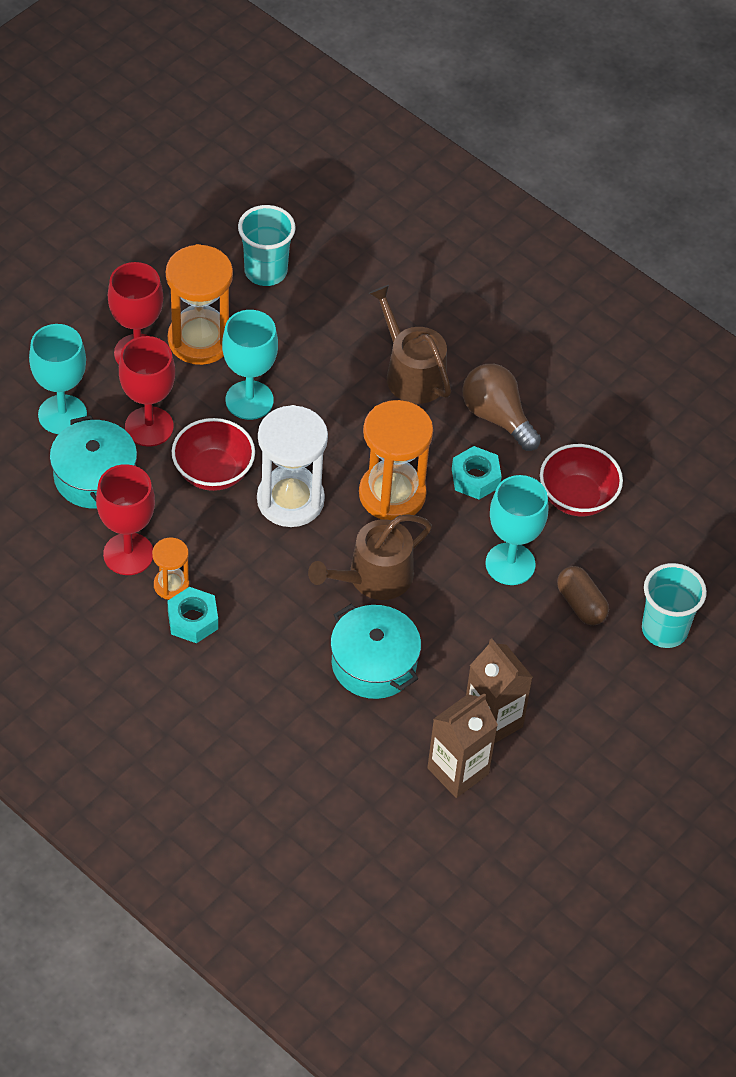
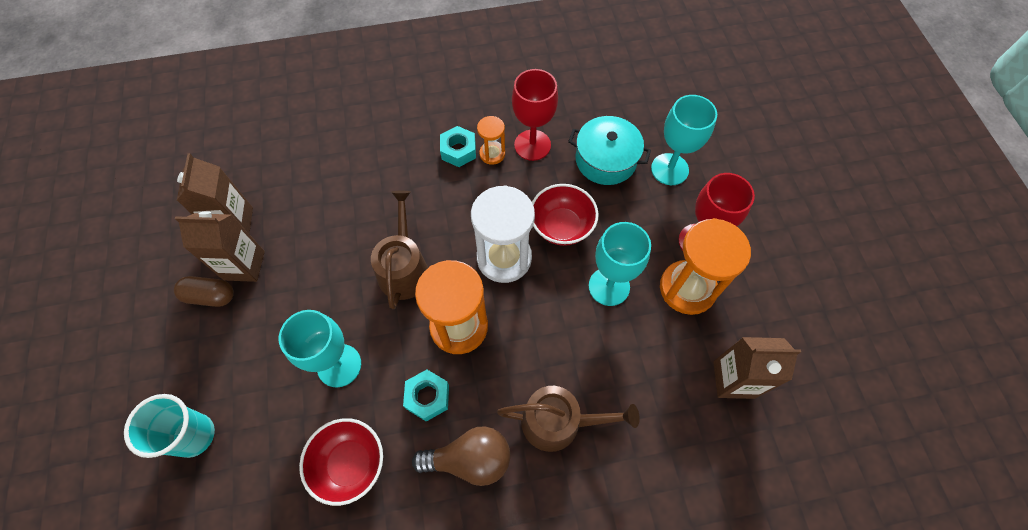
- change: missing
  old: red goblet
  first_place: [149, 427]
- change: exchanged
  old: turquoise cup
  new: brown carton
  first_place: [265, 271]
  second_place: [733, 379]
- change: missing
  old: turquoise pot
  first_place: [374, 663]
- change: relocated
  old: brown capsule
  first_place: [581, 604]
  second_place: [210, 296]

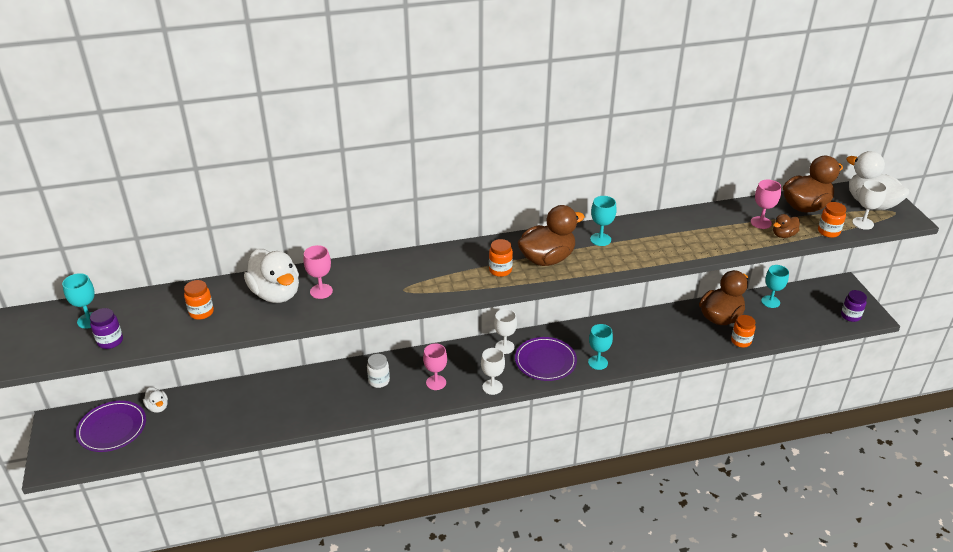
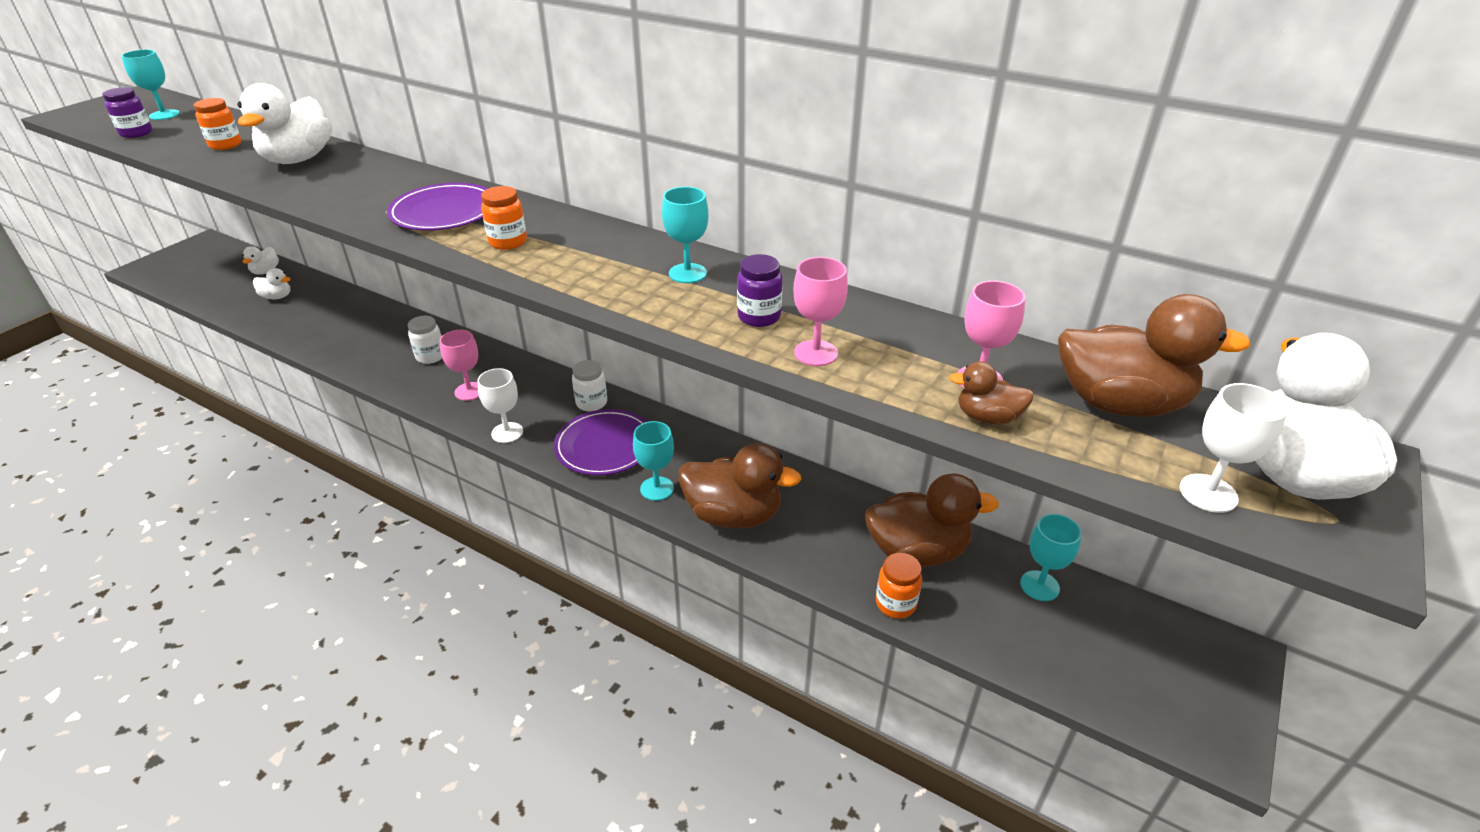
- change: relocated
  old: purple plate
  first_place: [112, 428]
  second_place: [444, 212]
- change: relocated
  old: pink goblet
  first_place: [321, 291]
  second_place: [816, 353]
- change: exchanged
  old: white goblet
  new: white jar
  first_place: [504, 347]
  second_place: [591, 403]
- change: relocated
  old: brown duck
  first_place: [547, 259]
  second_place: [733, 515]
- change: missing
  old: orange jar
  first_place: [828, 232]
- change: relocated
  old: purple jar
  first_place: [850, 316]
  second_place: [759, 317]
- change: appeared
  new: white duck
  second_place: [277, 297]

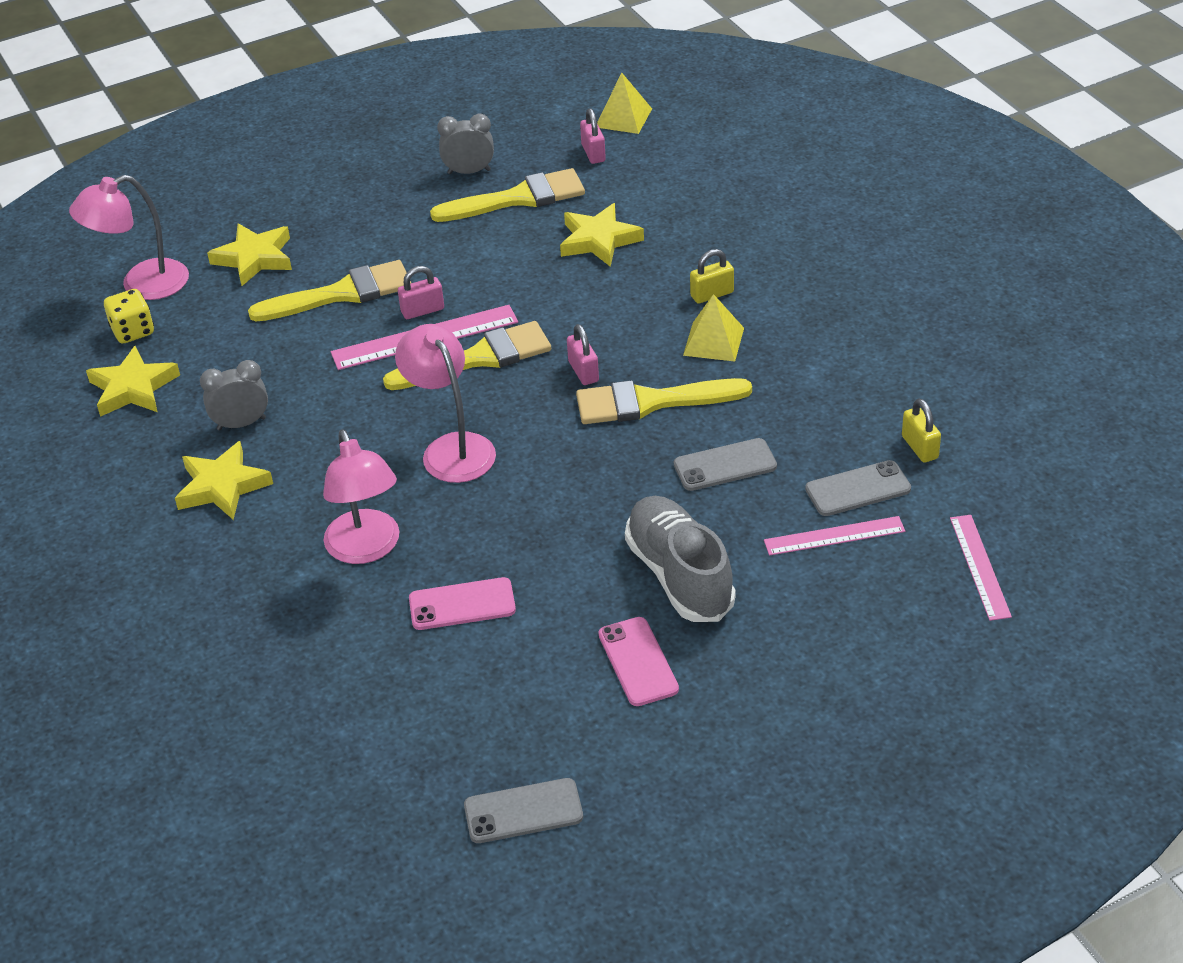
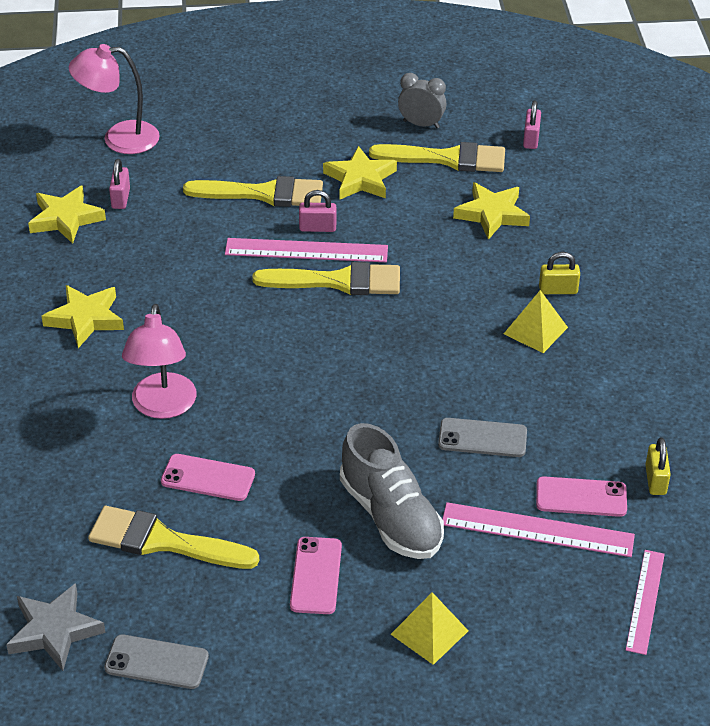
- change: missing
  old: yellow dice
  first_place: [133, 331]
- change: missing
  old: grey clock
  first_place: [241, 424]
- change: relocated
  old: yellow star
  first_place: [254, 258]
  second_place: [360, 179]
- change: missing
  old: pink lamp
  first_place: [451, 448]
- change: relocated
  old: pink padlock
  first_place: [583, 371]
  second_place: [120, 198]
- change: relocated
  old: yellow brush
  first_place: [651, 402]
  second_place: [163, 541]
- change: relocated
  old: yellow pyramid
  first_place: [623, 117]
  second_place: [429, 632]
- change: spun
  old: grey shoe
  first_place: [679, 575]
  second_place: [391, 517]
  degrees: 150
- change: size
  old: pink ruler
  first_place: [834, 536]
  second_place: [537, 530]
  factor: 1.51
- change: colour
  old: grey phone
  new: pink phone
  first_place: [858, 489]
  second_place: [581, 497]
- change: appeared
  new: grey star
  second_place: [54, 631]

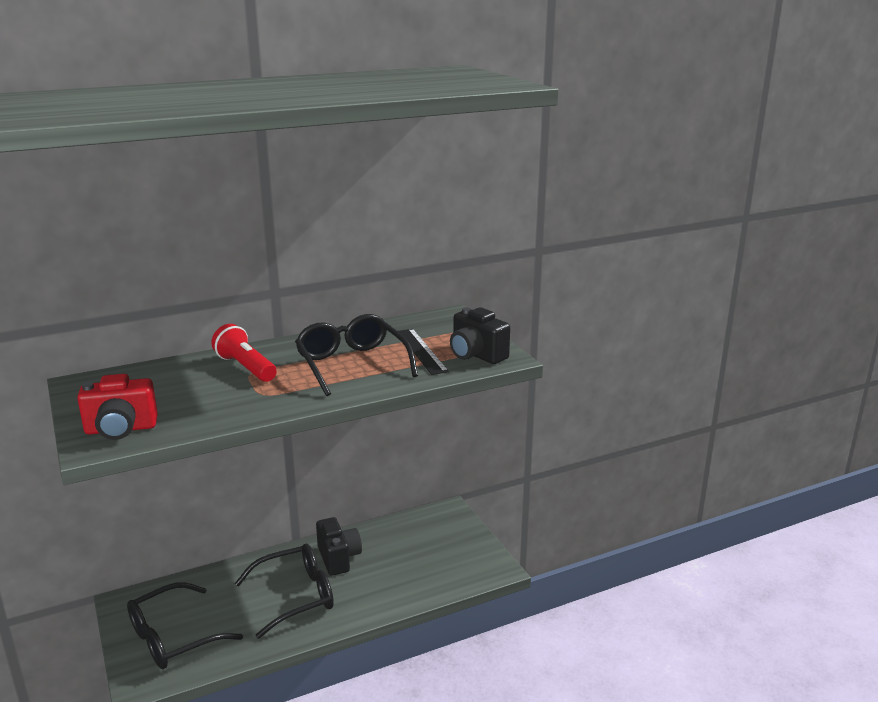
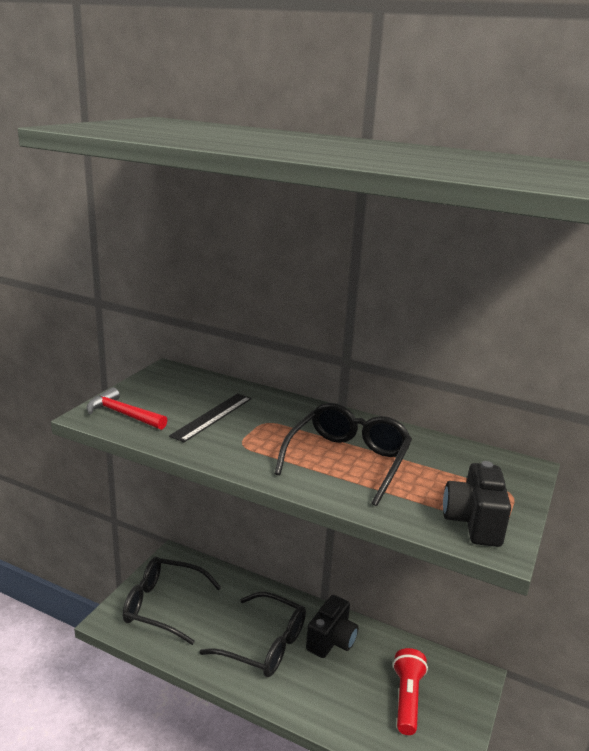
- change: exchanged
  old: red camera
  new: red hammer
  first_place: [121, 429]
  second_place: [123, 414]
- change: relocated
  old: red flashlight
  first_place: [246, 367]
  second_place: [407, 698]
- change: relocated
  old: black ruler
  first_place: [421, 351]
  second_place: [212, 416]

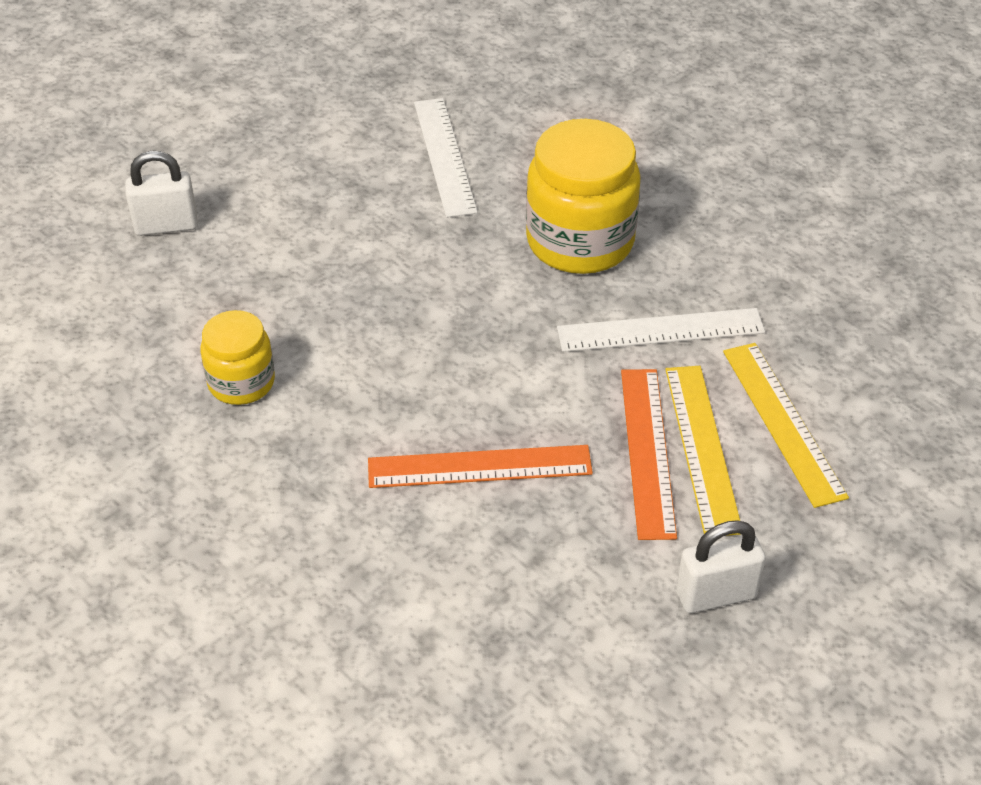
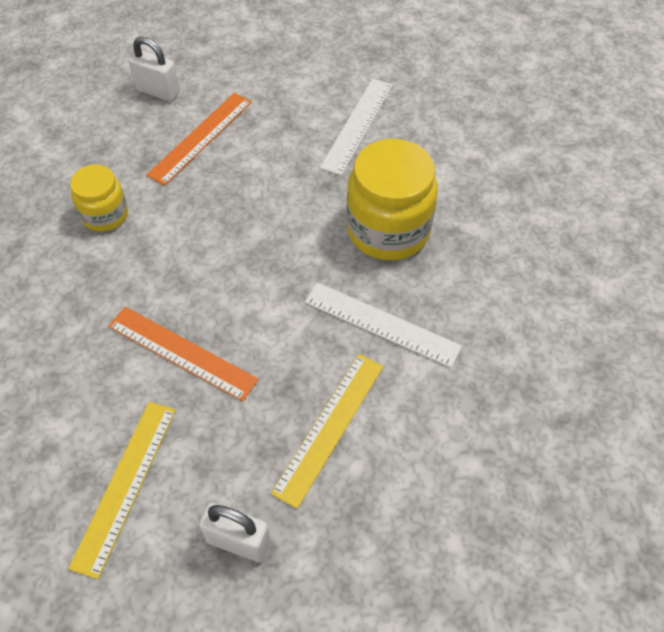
- change: relocated
  old: orange ruler
  first_place: [647, 451]
  second_place: [200, 137]
- change: relocated
  old: yellow ruler
  first_place: [783, 422]
  second_place: [125, 485]

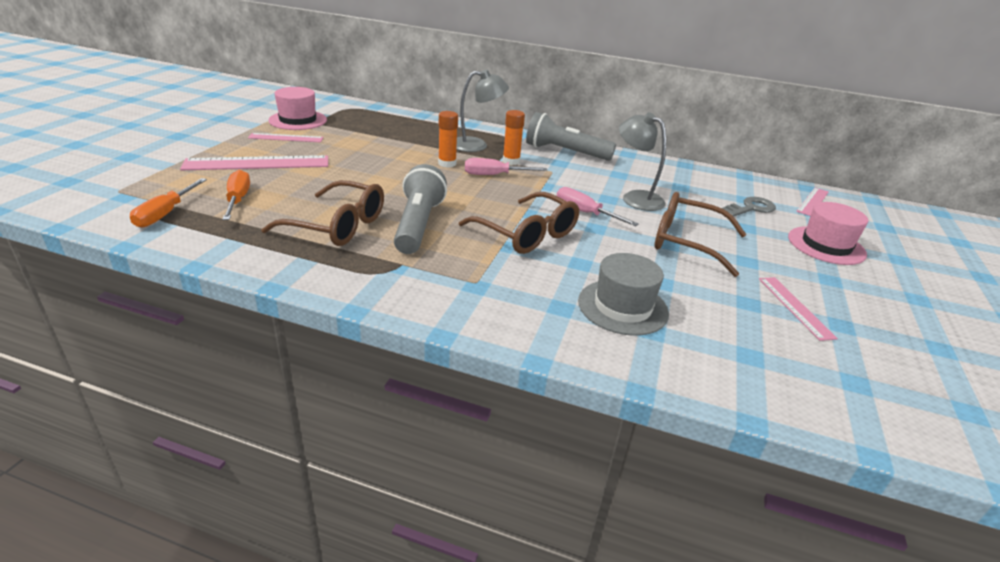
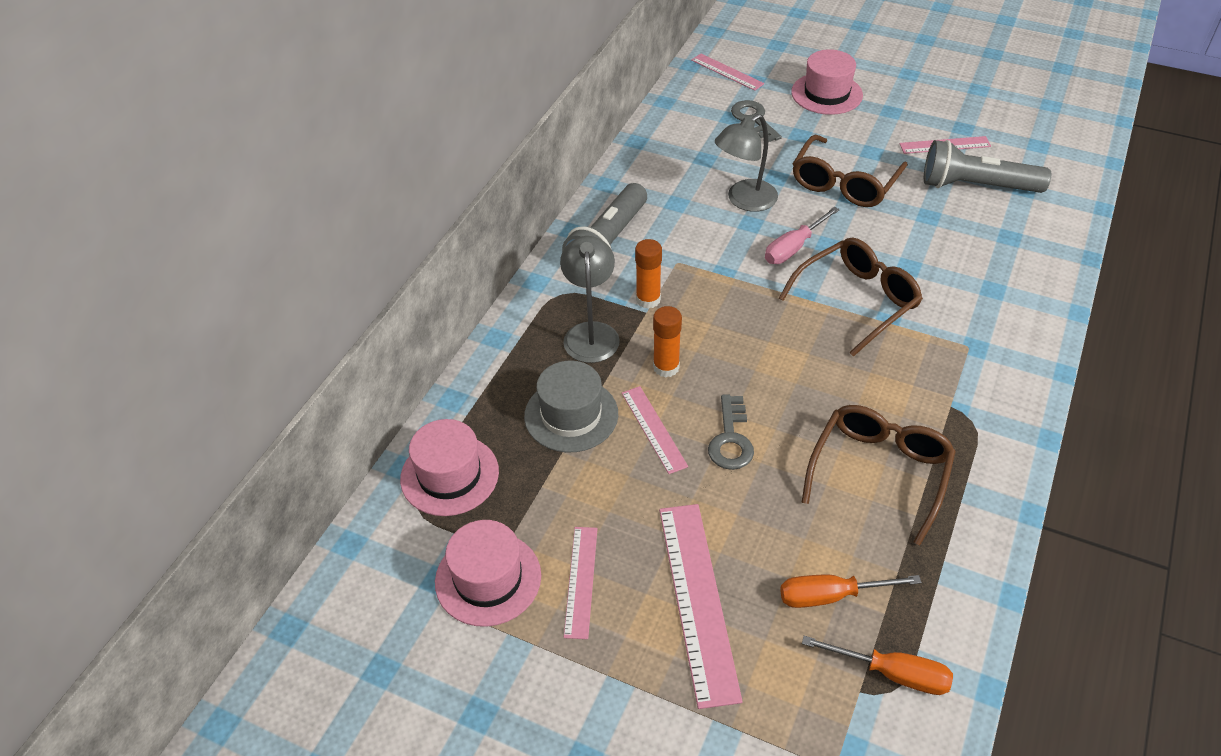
- change: relocated
  old: grey flashlight
  first_place: [418, 225]
  second_place: [976, 186]
- change: missing
  old: pink screwdriver
  first_place: [494, 175]
- change: relocated
  old: grey hat
  first_place: [623, 307]
  second_place: [571, 415]
- change: appeared
  new: pink hat
  second_place: [449, 475]
- change: appeared
  new: pink ruler
  second_place: [653, 429]
- change: appeared
  new: grey key
  second_place: [730, 439]

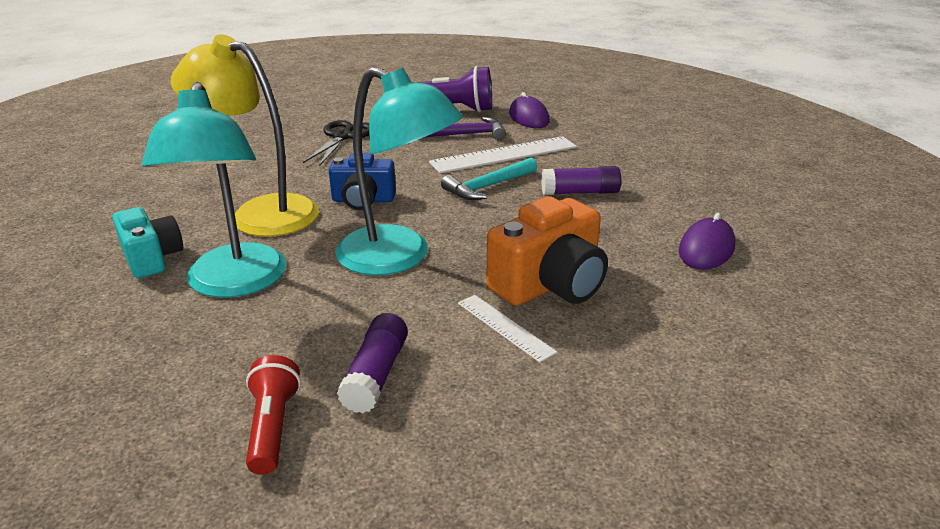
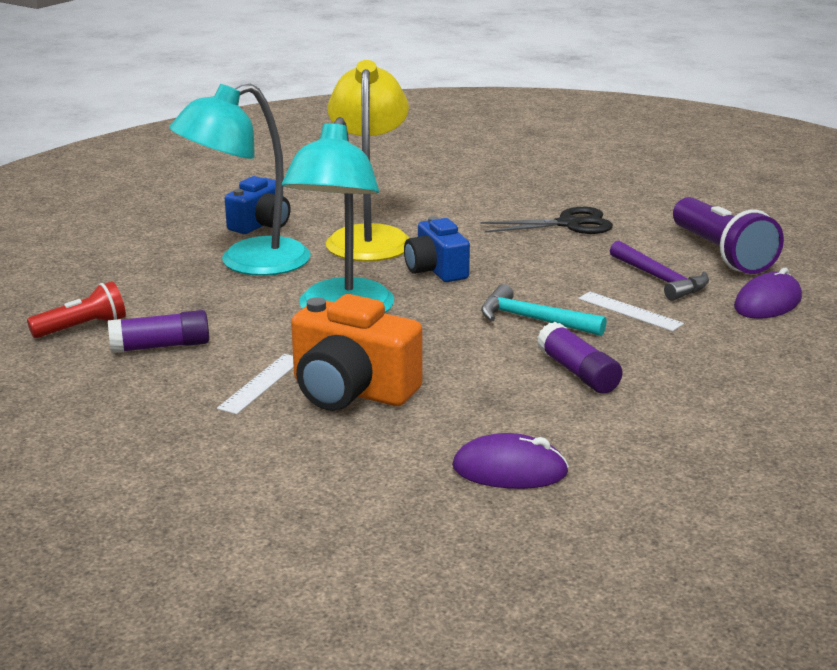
- change: colour
  old: turquoise camera
  new: blue camera
  first_place: [152, 258]
  second_place: [261, 225]
- change: size
  old: white ruler
  first_place: [504, 155]
  second_place: [629, 311]
  factor: 0.55

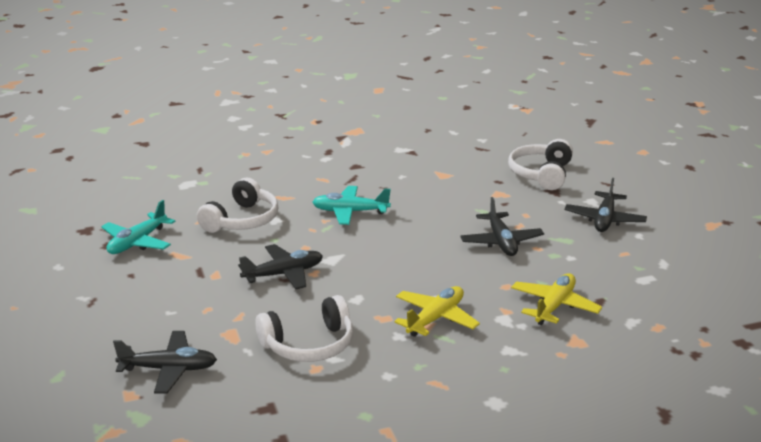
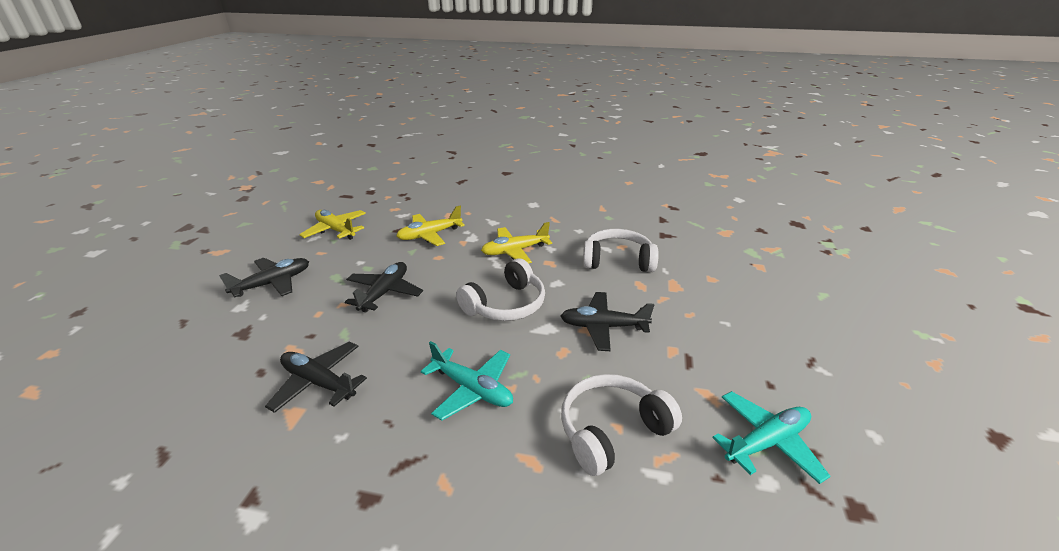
- change: relocated
  old: black plane
  first_place: [168, 369]
  second_place: [319, 383]
- change: relocated
  old: white headphones
  first_place: [541, 174]
  second_place: [506, 305]
- change: appeared
  new: yellow plane
  second_place: [336, 230]

